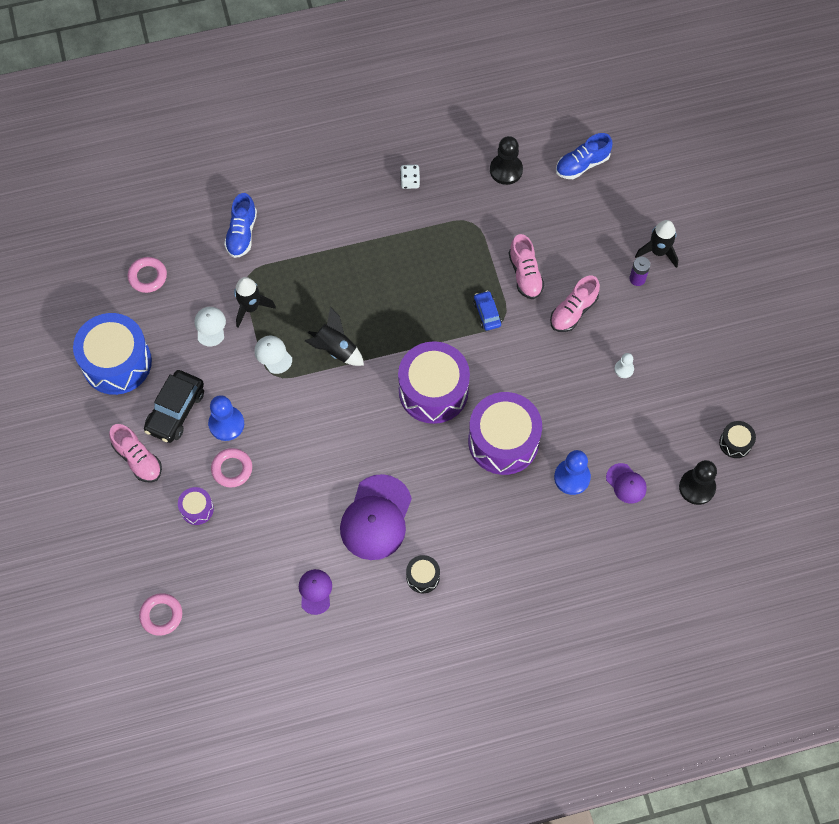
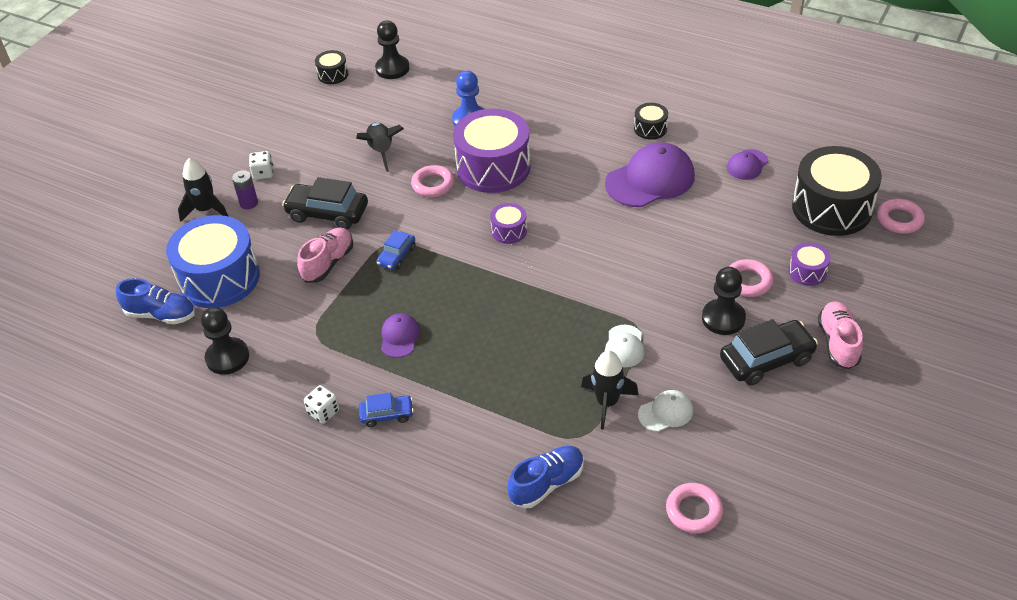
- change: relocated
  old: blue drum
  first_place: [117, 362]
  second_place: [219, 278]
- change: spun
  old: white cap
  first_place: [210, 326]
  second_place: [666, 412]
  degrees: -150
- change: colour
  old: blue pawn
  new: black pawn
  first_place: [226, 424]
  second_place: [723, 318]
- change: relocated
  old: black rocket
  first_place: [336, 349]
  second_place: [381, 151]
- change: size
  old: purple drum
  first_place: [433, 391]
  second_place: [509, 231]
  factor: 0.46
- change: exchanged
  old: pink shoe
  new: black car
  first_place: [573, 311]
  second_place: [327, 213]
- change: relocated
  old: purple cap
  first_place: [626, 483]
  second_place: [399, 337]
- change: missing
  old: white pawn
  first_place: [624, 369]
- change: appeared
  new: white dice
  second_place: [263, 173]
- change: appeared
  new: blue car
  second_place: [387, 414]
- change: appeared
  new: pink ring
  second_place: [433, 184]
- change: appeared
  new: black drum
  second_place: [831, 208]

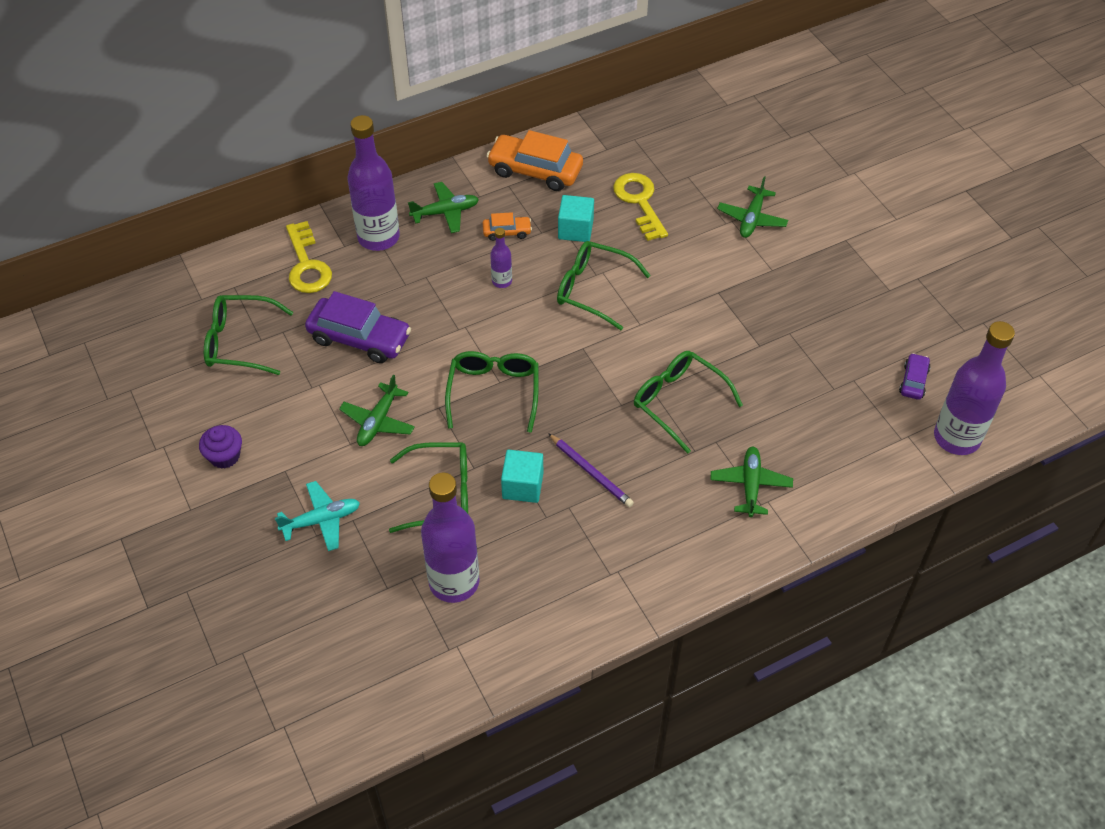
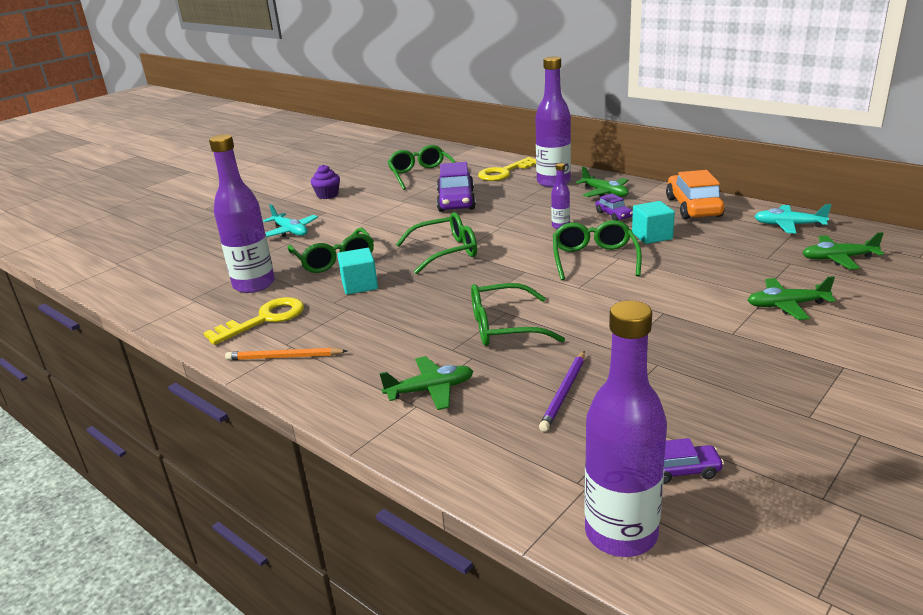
- change: relocated
  old: green plane
  first_place: [378, 421]
  second_place: [838, 259]
- change: colour
  old: orange car
  new: purple car
  first_place: [507, 232]
  second_place: [613, 215]
- change: relocated
  old: purple pencil
  first_place: [591, 472]
  second_place: [564, 393]
- change: relocated
  old: yellow key
  first_place: [640, 202]
  second_place: [264, 319]
- change: spun
  old: green glasses
  first_place: [678, 402]
  second_place: [504, 327]
  degrees: -120
- change: appeared
  new: orange pencil
  second_place: [284, 357]
- change: appeared
  new: turquoise plane
  second_place: [788, 225]

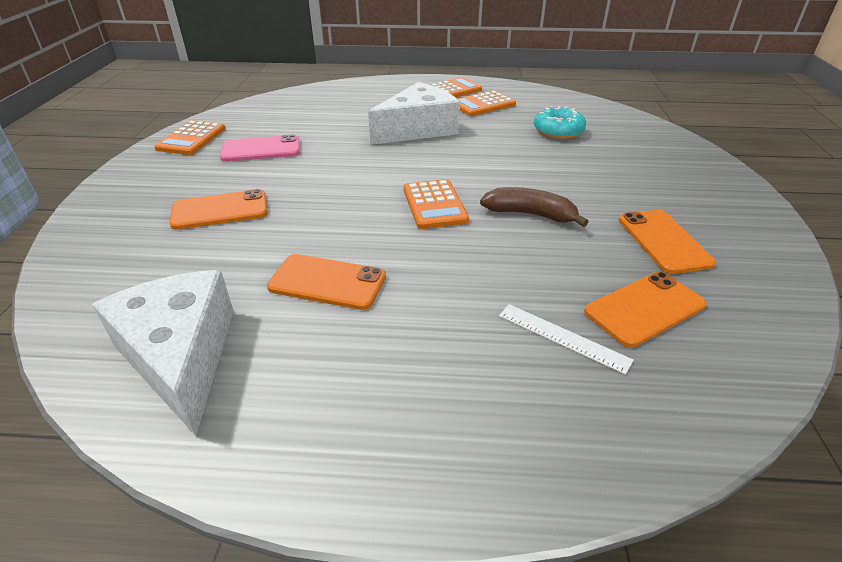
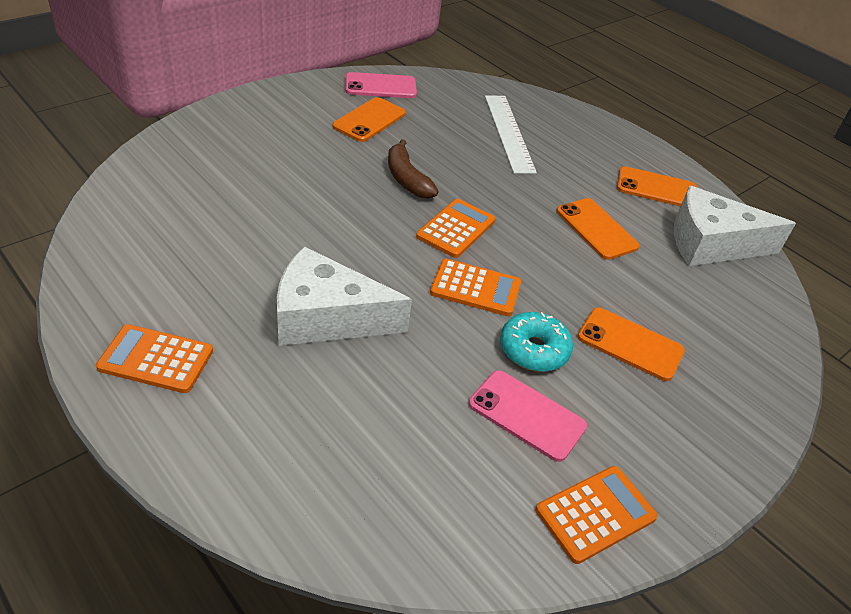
- change: spun
  old: white cheese
  first_place: [180, 356]
  second_place: [711, 244]
  degrees: 75
- change: relocated
  old: orange calculator
  first_place: [483, 104]
  second_place: [475, 288]
- change: size
  old: white ruler
  first_place: [563, 337]
  second_place: [508, 133]
  factor: 1.72
- change: relocated
  old: turquoise donut
  first_place: [558, 131]
  second_place: [533, 350]
- change: relocated
  old: orange phone
  first_place: [644, 308]
  second_place: [656, 188]
- change: appeared
  new: pink phone
  second_place: [380, 86]

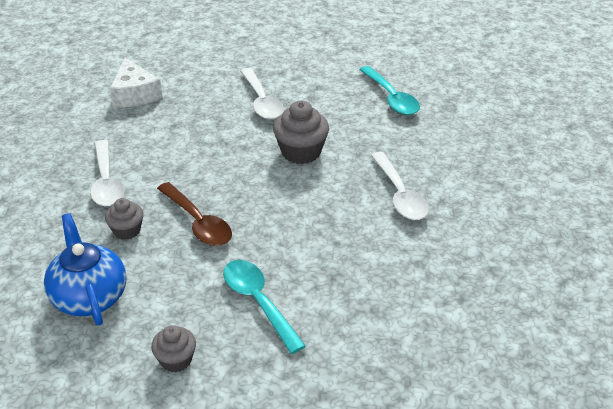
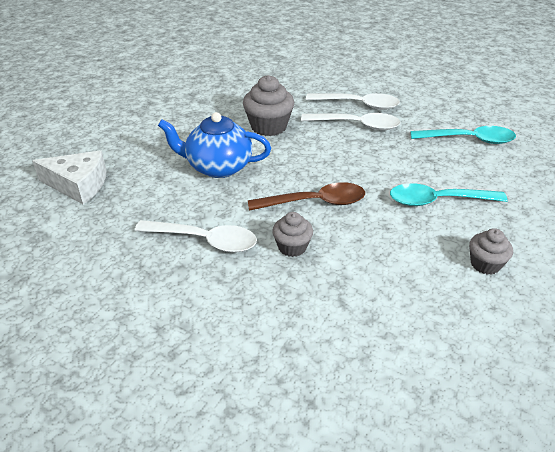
- change: relocated
  old: blue teapot
  first_place: [89, 296]
  second_place: [218, 167]
- change: relocated
  old: white spoon
  first_place: [262, 101]
  second_place: [357, 125]
- change: relocated
  old: turquoise spoon
  first_place: [391, 98]
  second_place: [469, 140]

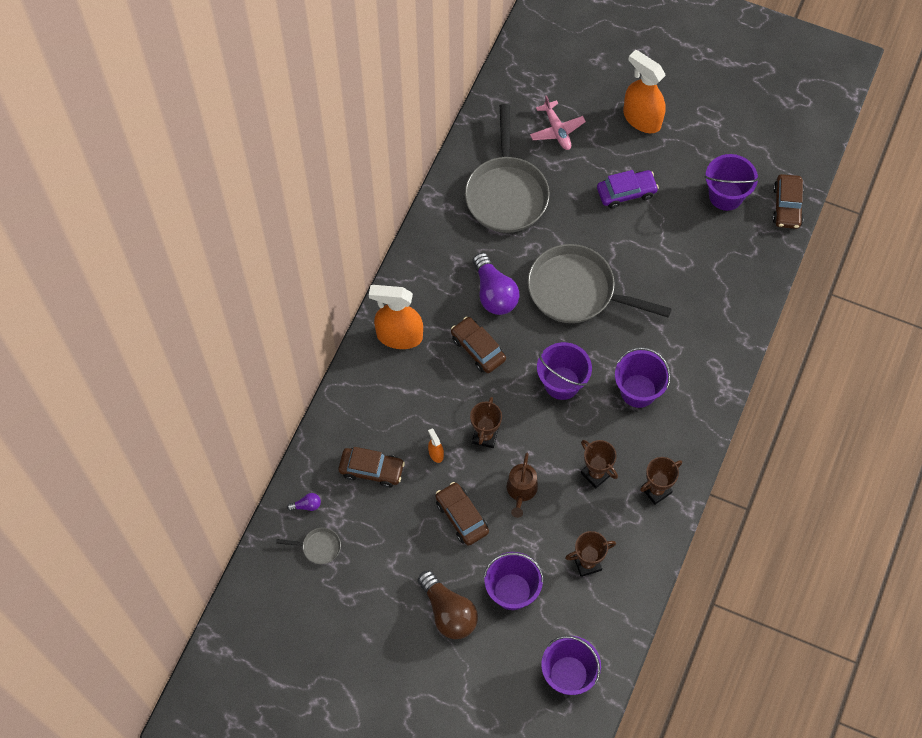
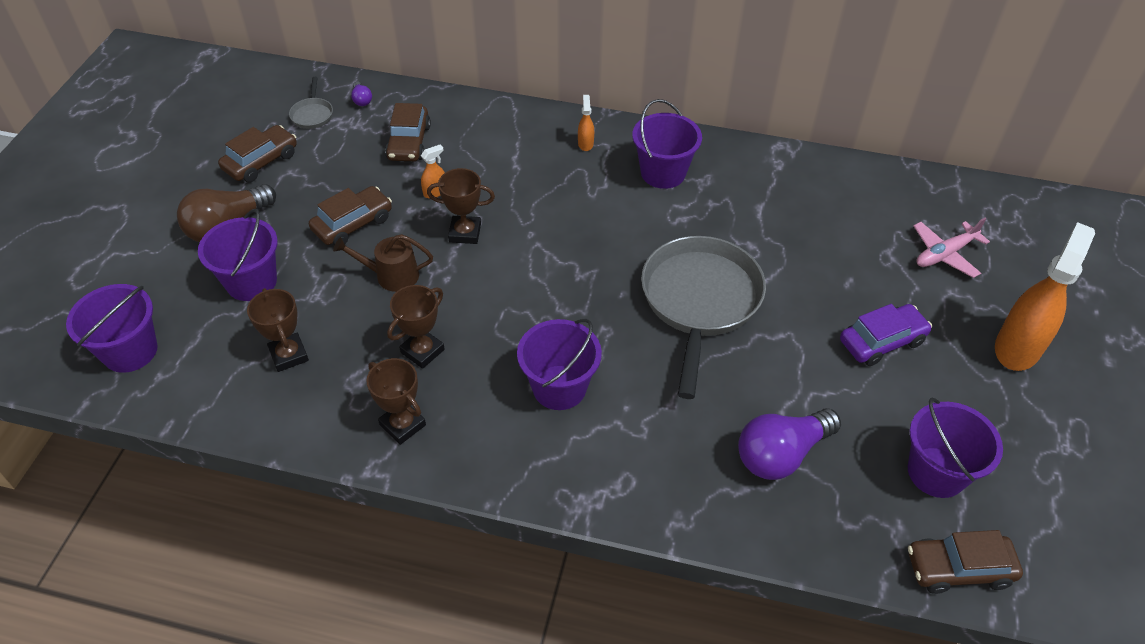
- change: size
  old: orange spray bottle
  first_place: [399, 336]
  second_place: [585, 144]
  factor: 0.43
- change: relocated
  old: brown car
  first_place: [478, 349]
  second_place: [261, 161]
- change: missing
  old: grey pan
  first_place: [506, 193]
- change: relocated
  old: purple light bulb
  first_place: [494, 293]
  second_place: [781, 454]
- change: relocated
  old: purple bucket
  first_place: [562, 383]
  second_place: [663, 173]
- change: spun
  old: purple car
  first_place: [626, 192]
  second_place: [882, 341]
  degrees: -90

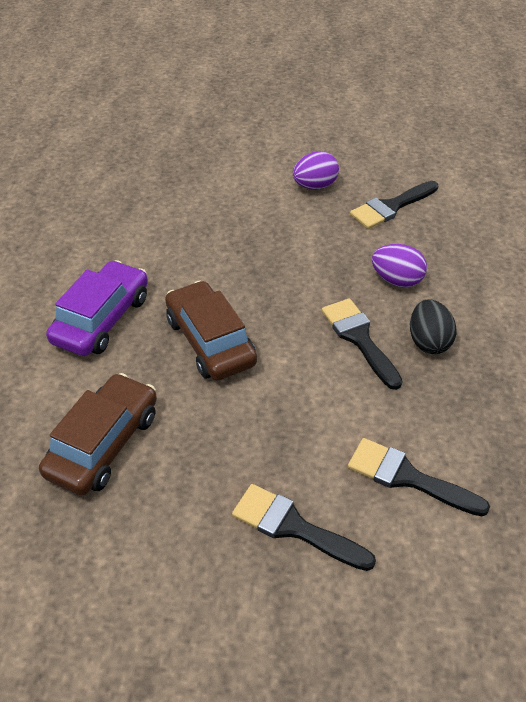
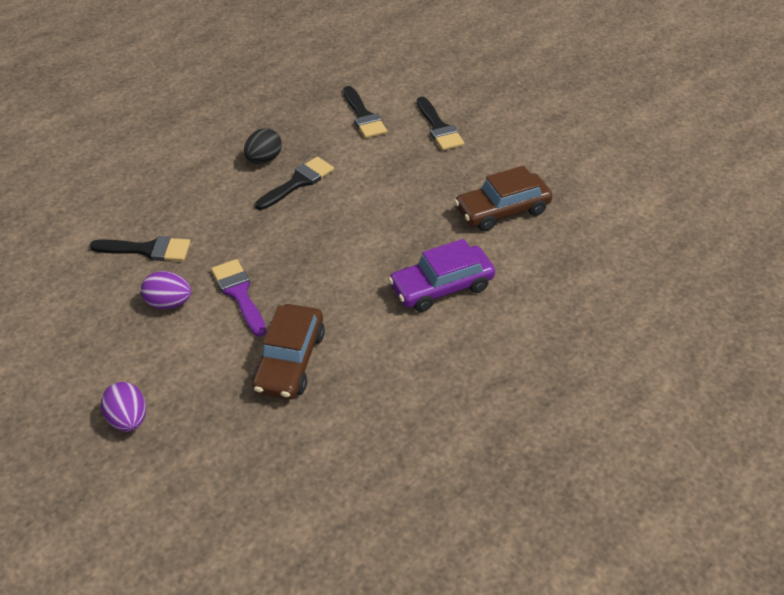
- change: relocated
  old: brown car
  first_place: [210, 341]
  second_place: [289, 361]
- change: spun
  old: black brush
  first_place: [359, 338]
  second_place: [298, 182]
  degrees: -150
- change: relocated
  old: purple egg
  first_place: [397, 280]
  second_place: [128, 419]
- change: appeared
  new: purple brush
  second_place: [239, 293]

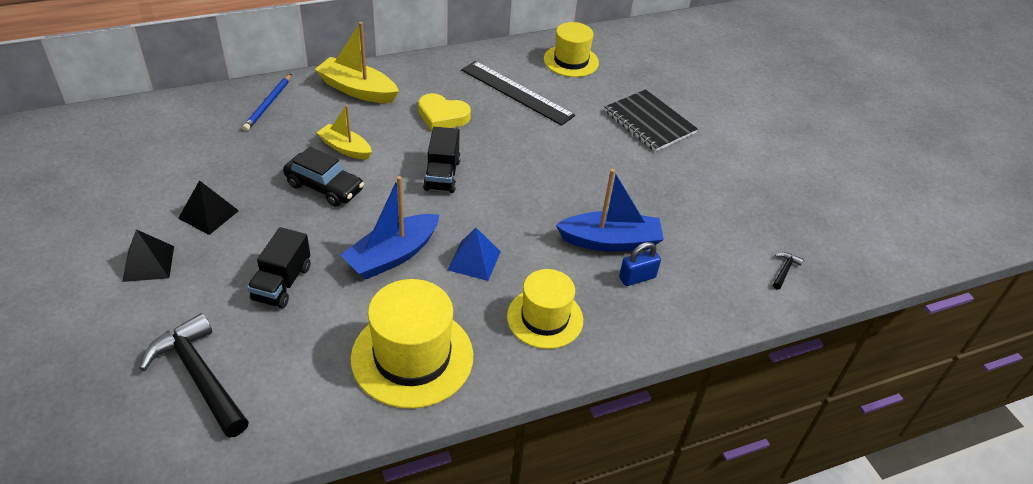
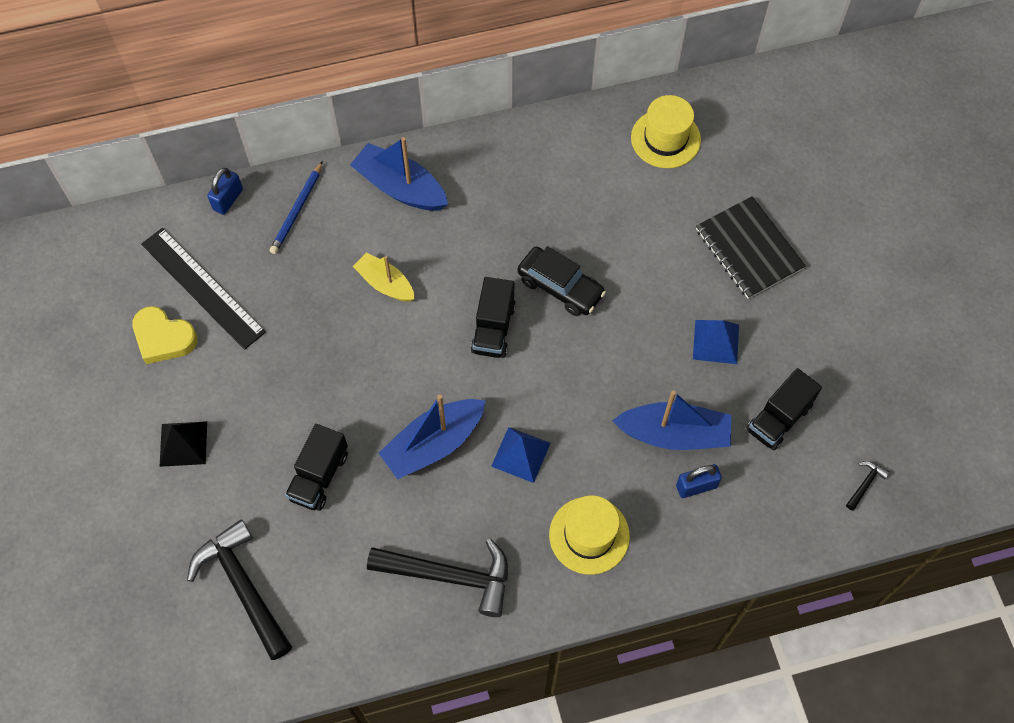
- change: missing
  old: black pyramid
  first_place: [208, 214]
- change: relocated
  old: black car
  first_place: [324, 187]
  second_place: [560, 287]
- change: colour
  old: yellow boat
  new: blue boat
  first_place: [357, 90]
  second_place: [400, 187]
- change: exchanged
  old: yellow hat
  new: black hammer
  first_place: [412, 357]
  second_place: [449, 576]
- change: relocated
  old: yellow heart
  first_place: [442, 116]
  second_place: [163, 338]
- change: relocated
  old: black ruler
  first_place: [516, 92]
  second_place: [202, 287]
- change: appeared
  new: blue padlock
  second_place: [228, 199]
- change: appeared
  new: blue pyramid
  second_place: [716, 341]
- change: appeared
  new: black truck
  second_place: [779, 418]

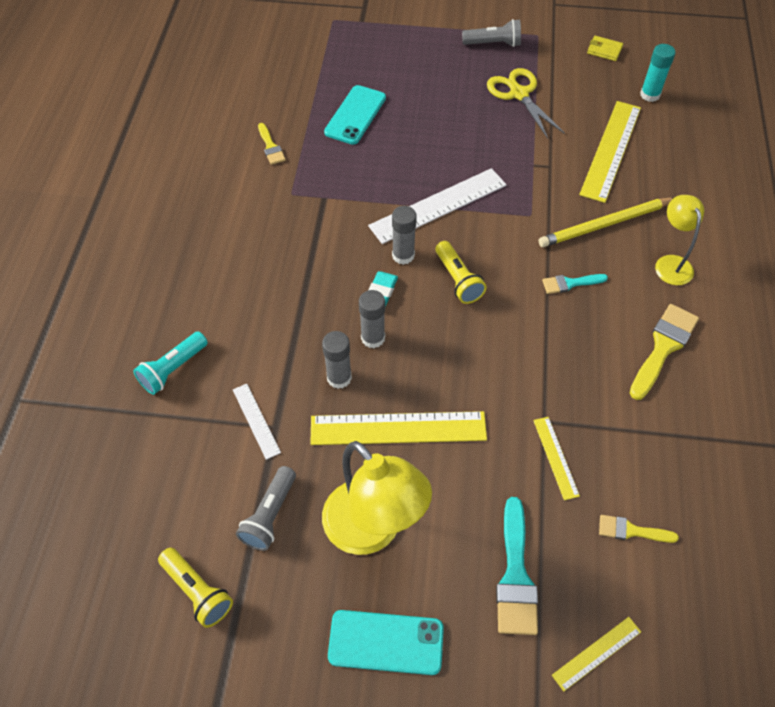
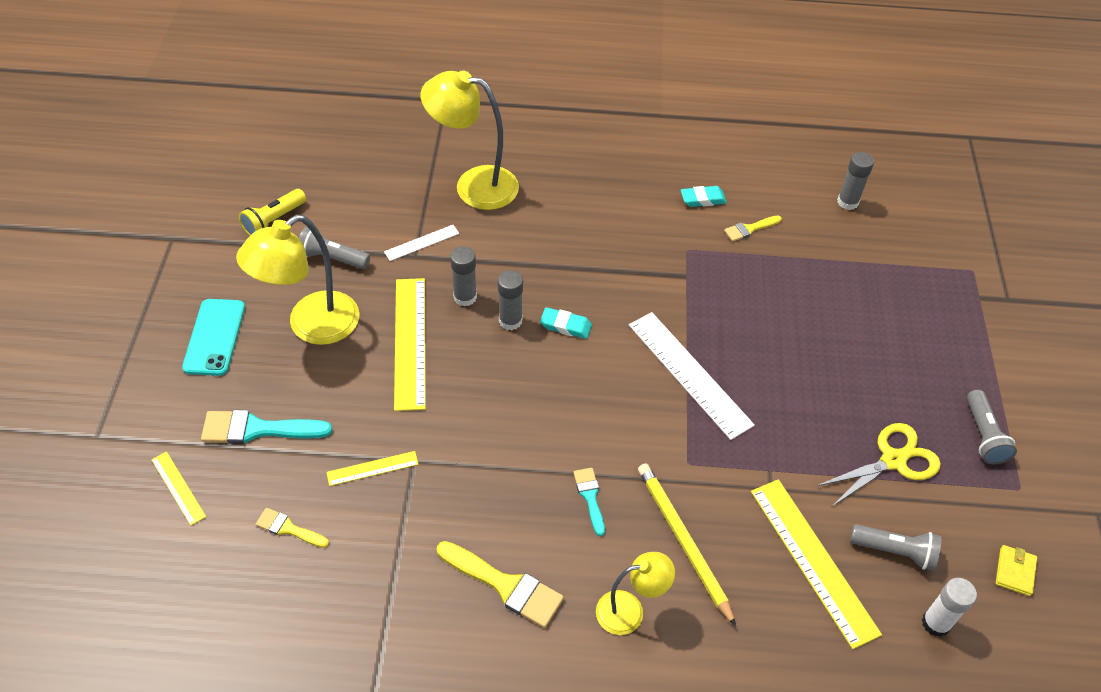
- change: exchanged
  old: turquoise flashlight
  new: yellow lamp
  first_place: [173, 369]
  second_place: [474, 185]
- change: missing
  old: turquoise phone
  first_place: [355, 115]
- change: relocated
  old: grey glue stick
  first_place: [403, 255]
  second_place: [847, 202]
- change: missing
  old: yellow flashlight
  first_place: [458, 280]
- change: spun
  old: yellow ruler
  first_place: [610, 150]
  second_place: [813, 560]
  degrees: 45
- change: spun
  old: yellow brush
  first_place: [632, 531]
  second_place: [289, 528]
  degrees: -75
- change: colour
  old: turquoise glue stick
  new: white glue stick
  first_place: [650, 95]
  second_place: [935, 623]
- change: appeared
  new: turquoise eraser
  second_place: [703, 199]
- change: appeared
  new: grey flashlight
  second_place: [895, 551]

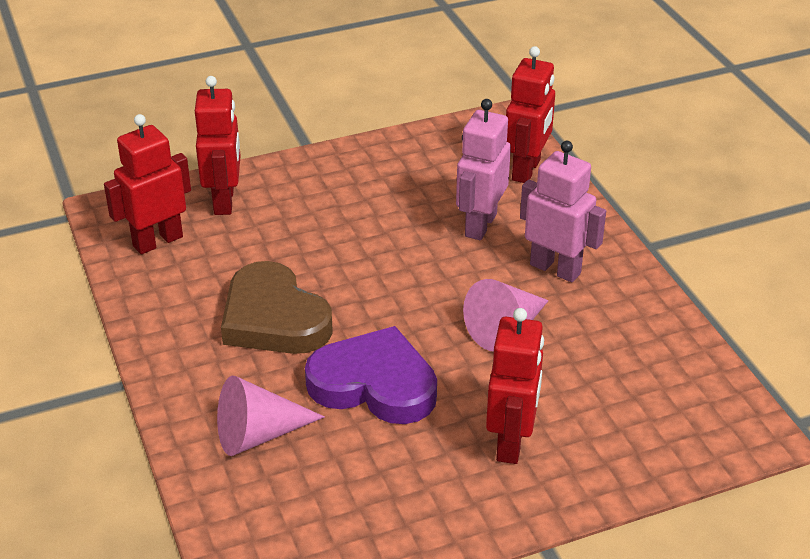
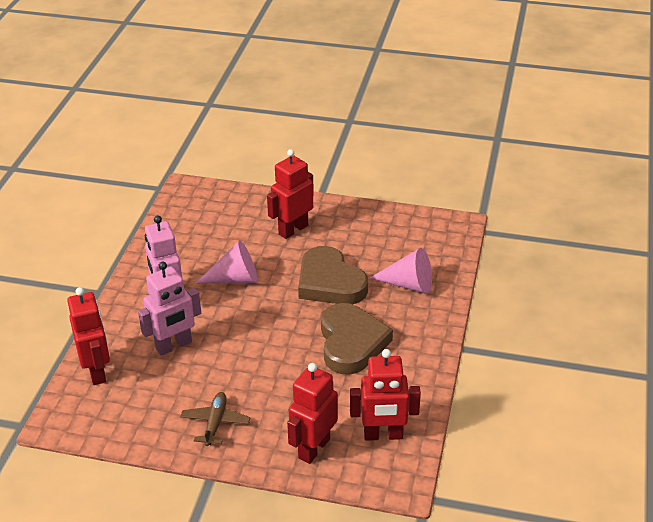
- change: colour
  old: purple heart
  new: brown heart
  first_place: [374, 384]
  second_place: [330, 282]
- change: spun
  old: red robot
  first_place: [526, 170]
  second_place: [97, 371]
  degrees: 105
- change: appeared
  new: brown plane
  second_place: [215, 423]

